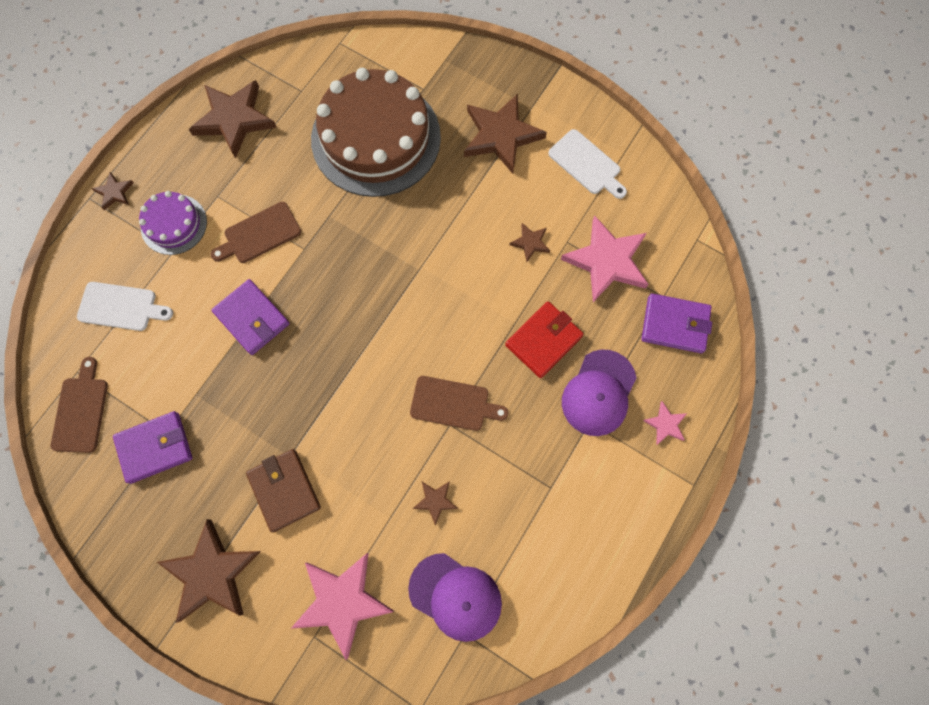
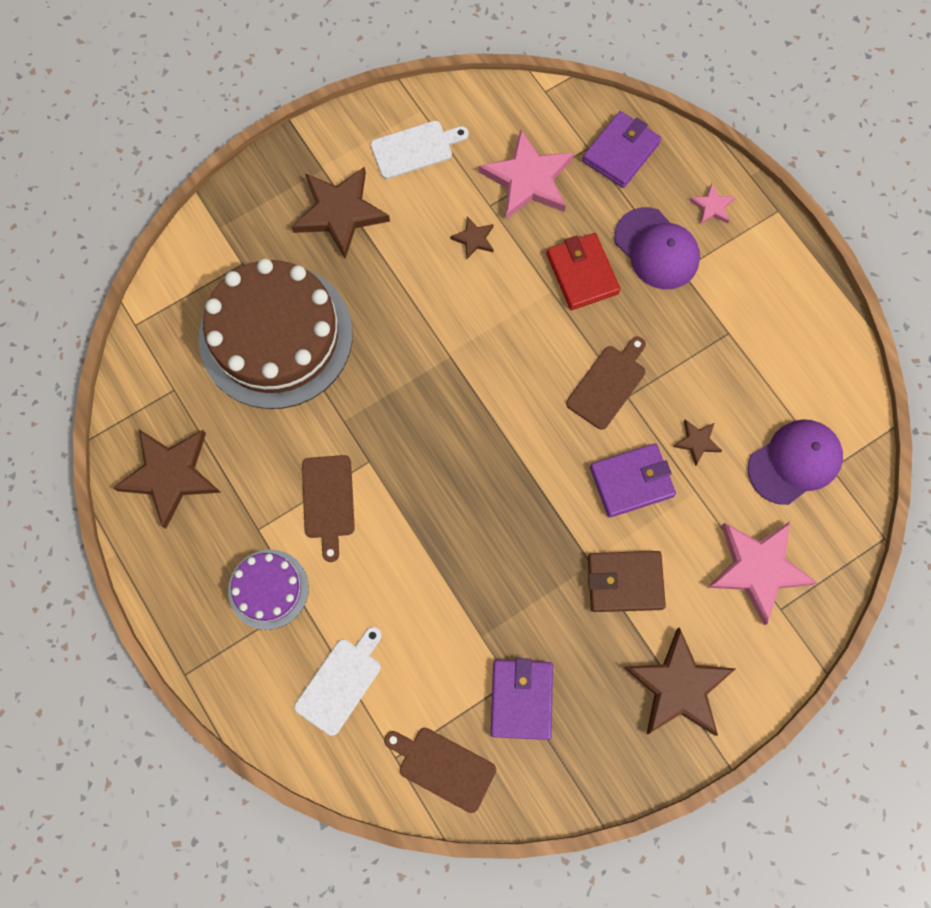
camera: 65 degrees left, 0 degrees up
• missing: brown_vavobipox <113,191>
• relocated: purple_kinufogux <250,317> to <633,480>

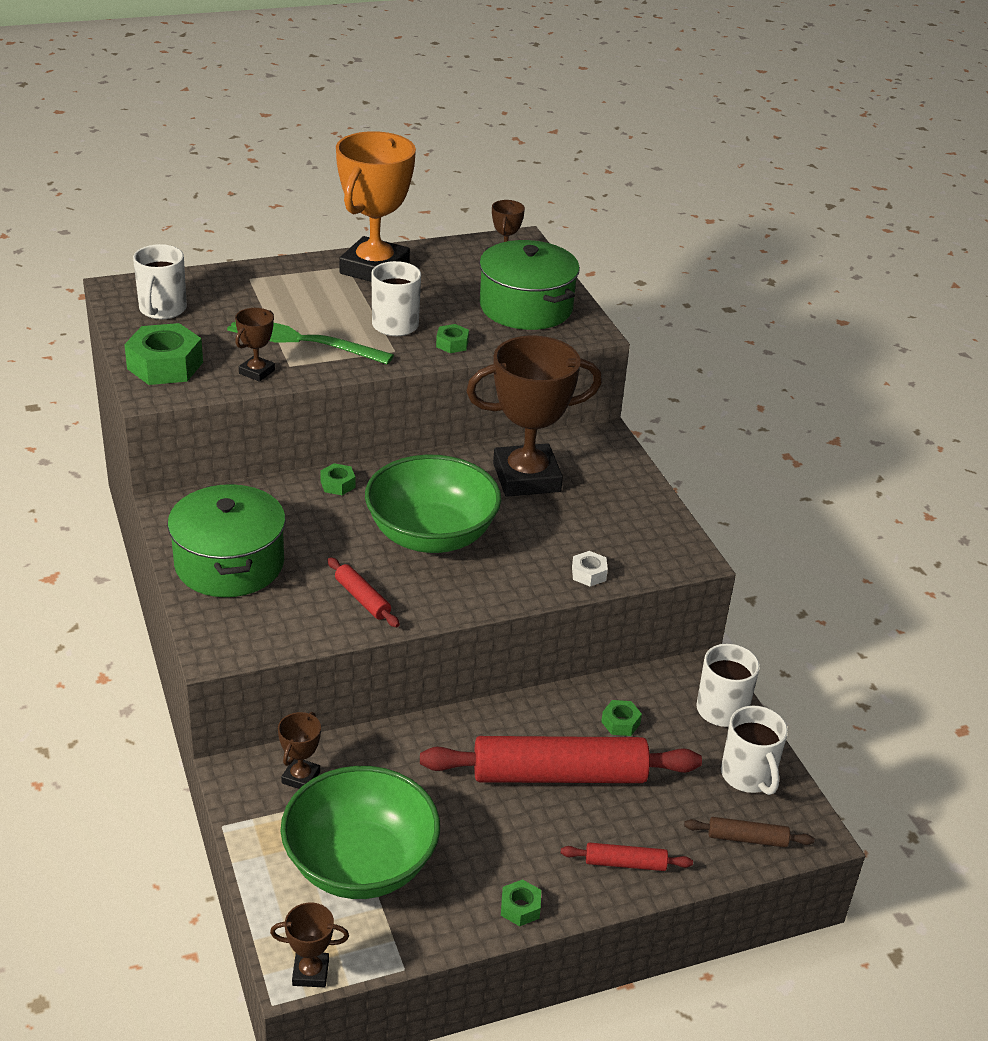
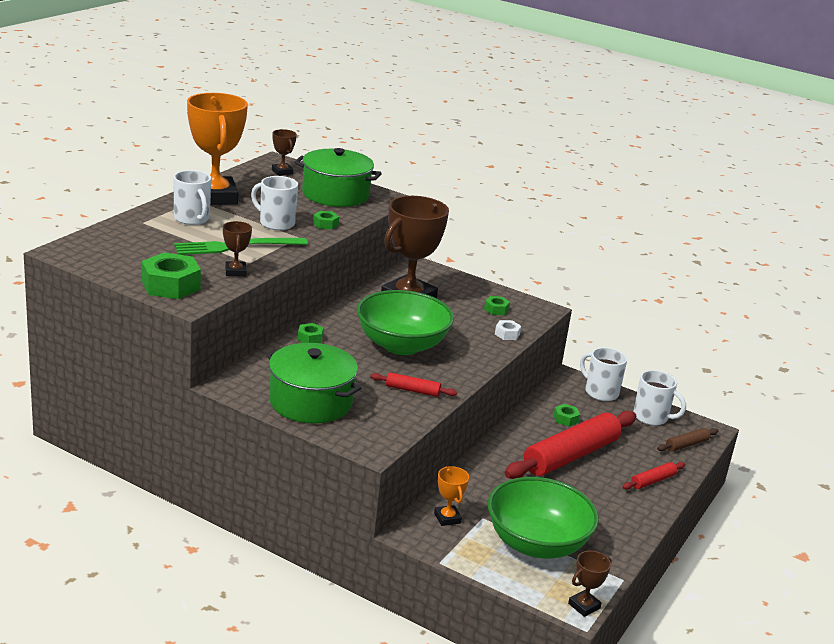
camera: 40 degrees left, 10 degrees down
• relocated: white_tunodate <160,282> to <192,197>
• colour: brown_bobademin <299,750> to orange_bobademin <451,496>
• relocated: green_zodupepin <521,902> to <497,305>

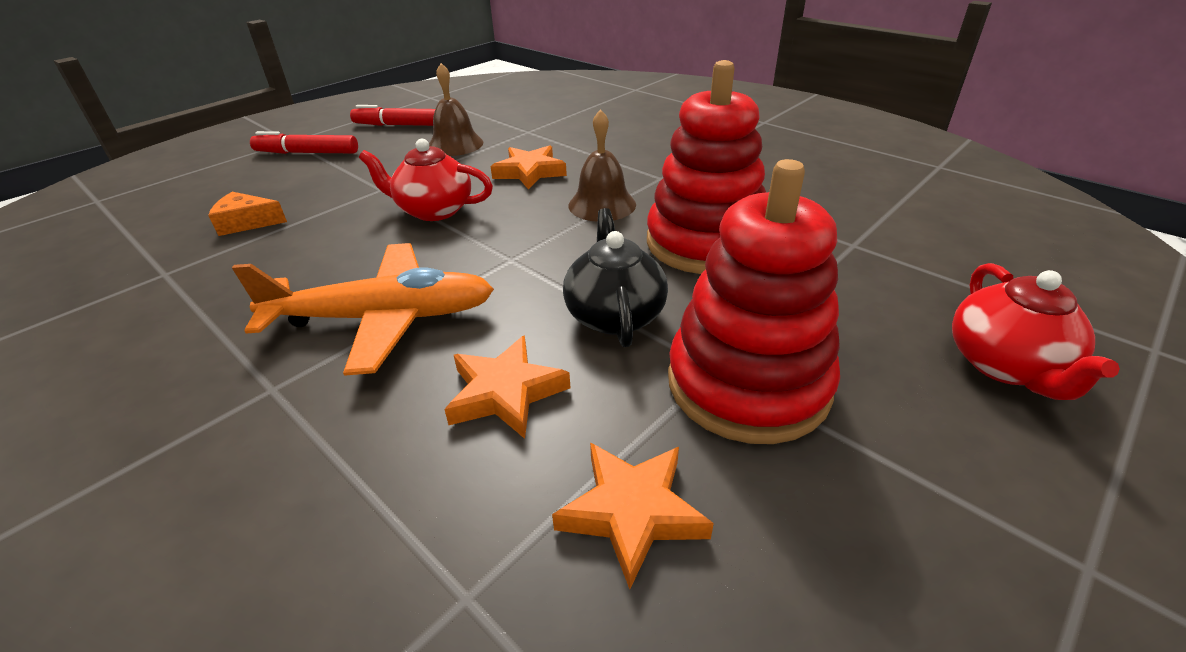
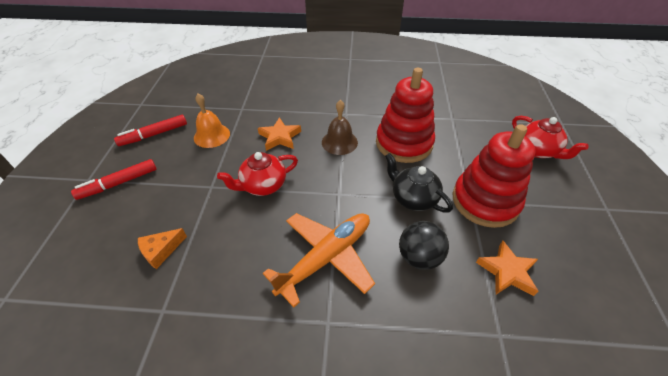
camera: 40 degrees left, 10 degrees up
• colour: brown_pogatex <456,109> to orange_pogatex <212,120>
• exchanged: orange_vavobipox <507,387> to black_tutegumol <424,245>

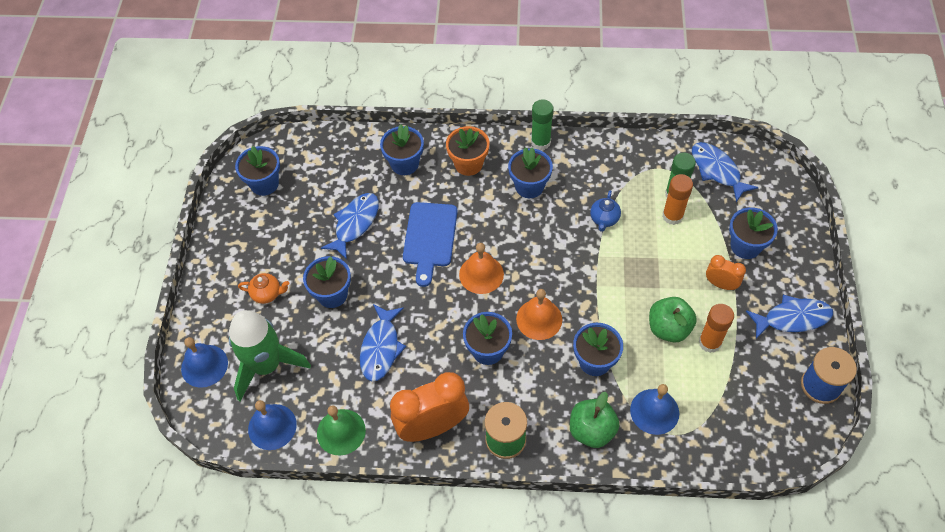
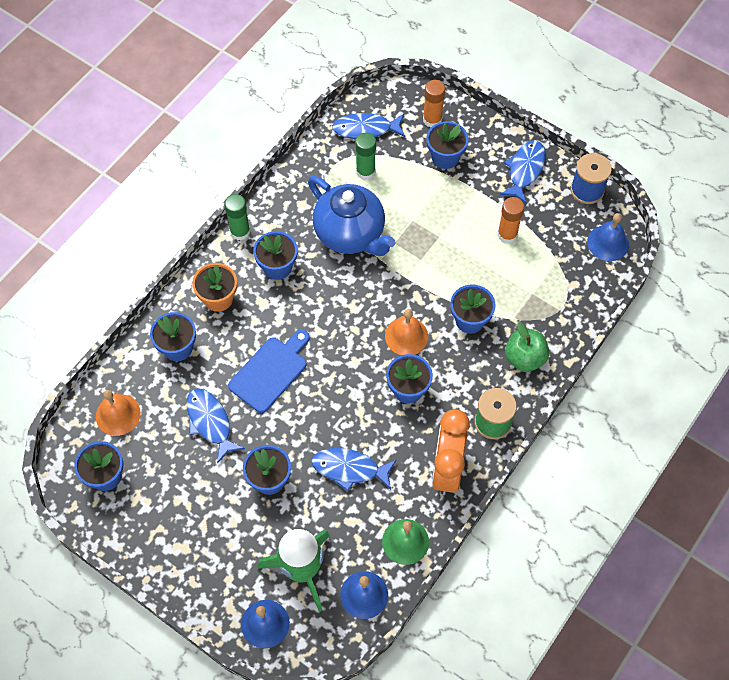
camera: 60 degrees left, 5 degrees up
• relocated: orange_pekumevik <677,199> to <434,103>
• size: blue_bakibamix <605,211> = <352,216> x2.45
• spun: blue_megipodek <430,244> = <269,371> 90 degrees counterclockwise
• relocated: orange_pogatex <481,268> to <118,413>
• missing: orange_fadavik <726,272>
• missing: orange_bakibamix <263,288>
• missing: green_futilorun <673,320>
• spun: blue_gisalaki <383,343> = <354,469> 150 degrees clockwise
• relocated: blue_pogatex <654,409> to <608,237>

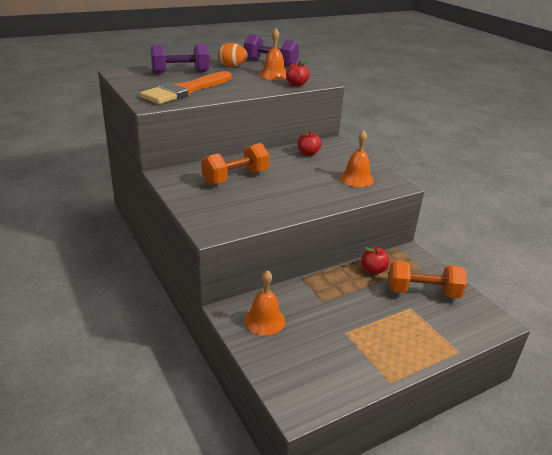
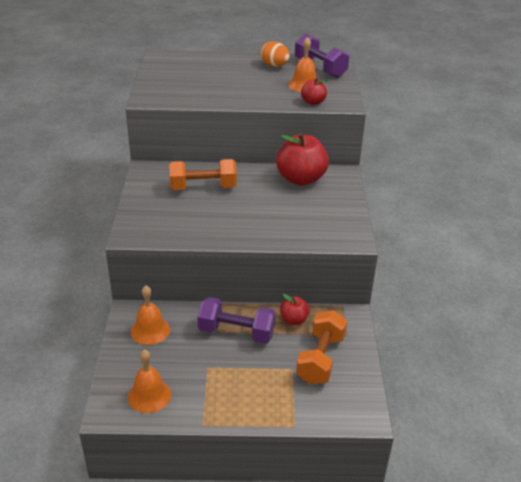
camera: 30 degrees right, 5 degrees up
• relocated: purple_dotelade <180,58> to <236,320>
• missing: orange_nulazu <186,87>
• relocated: orange_pogatex <357,158> to <149,381>
• size: red_futilorun <309,143> = <302,159> x1.97
• spun: orange_dotelade <428,279> = <321,347> 75 degrees clockwise

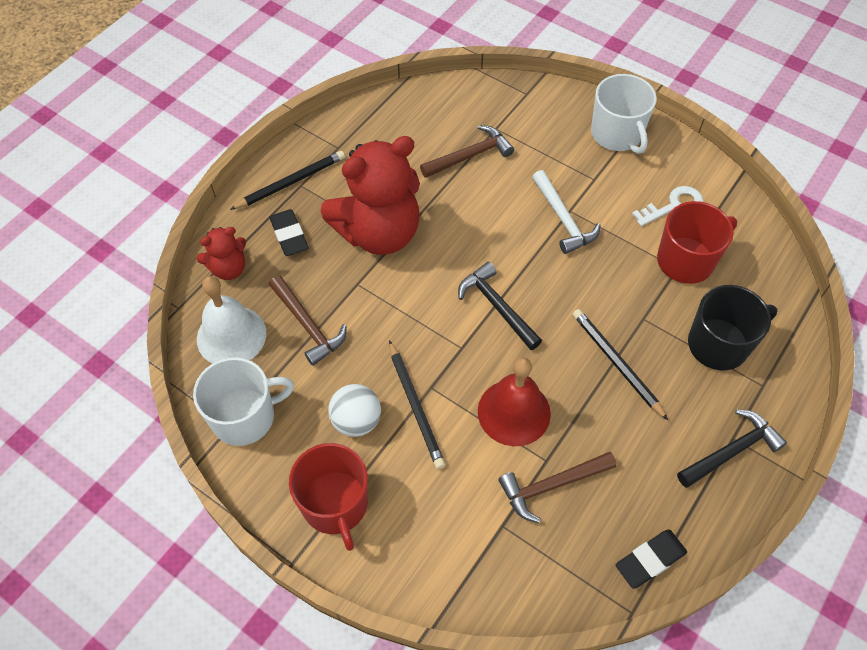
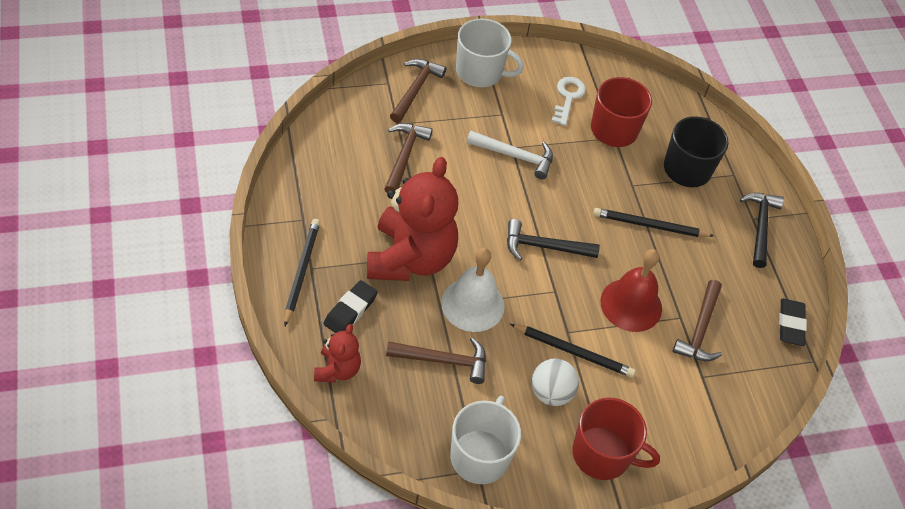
camera: 55 degrees left, 5 degrees down
• spun: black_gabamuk <288,232> = <350,306> 75 degrees counterclockwise
• relocated: white_pogatex <231,320> to <473,290>
• appeared: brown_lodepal <418,91>

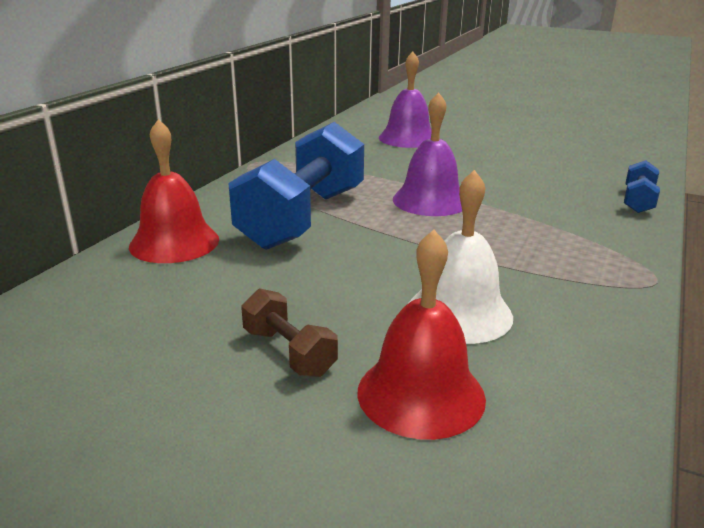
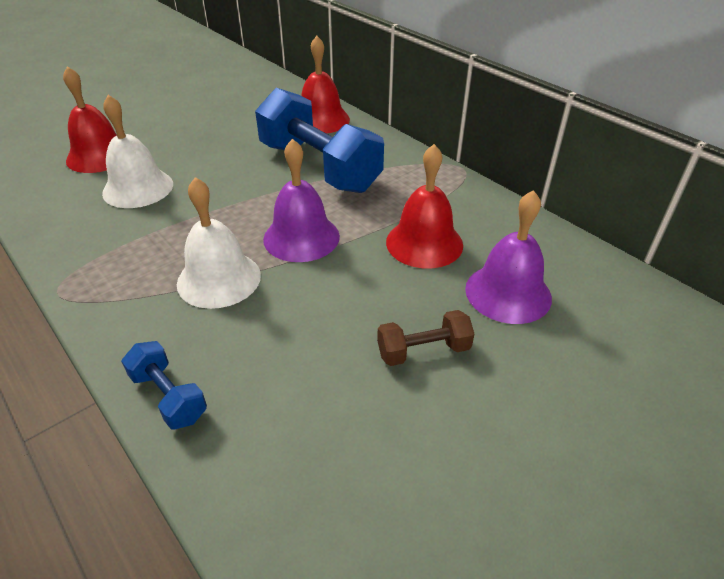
camera: 115 degrees right, 15 degrees up
• relocated: brown_dotelade <289,332> to <425,338>
• appeared: red_pogatex <424,206>
• appeared: white_pogatex <219,243>

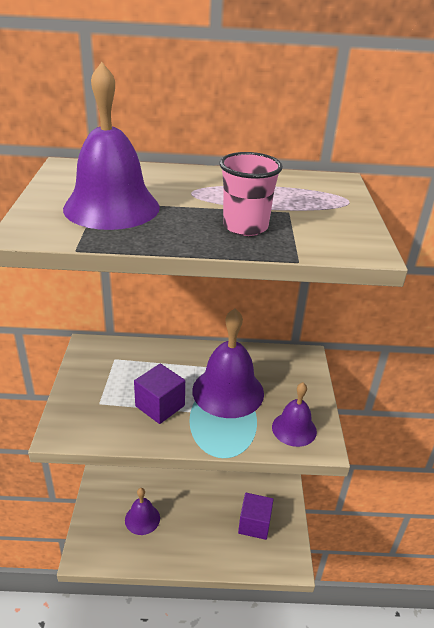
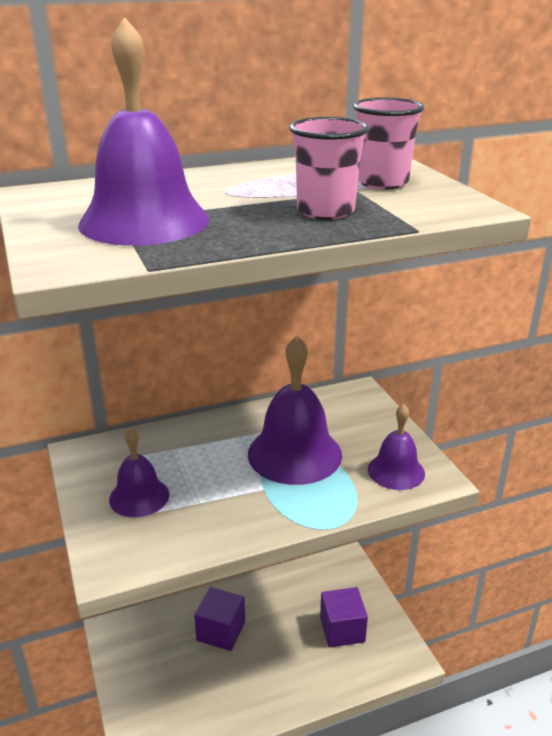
camera: 20 degrees left, 5 degrees down
• relocated: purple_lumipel <159,393> to <219,619>
• relocated: purple_pogatex <142,511> to <139,473>
• appeared: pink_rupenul <388,143>

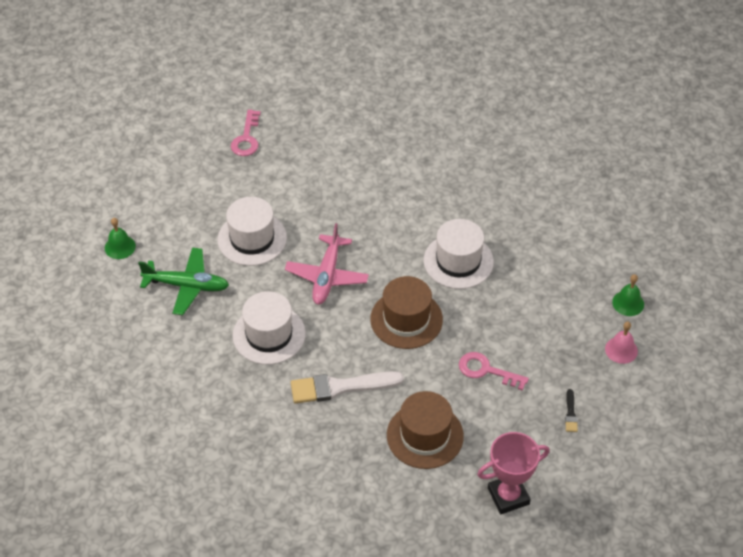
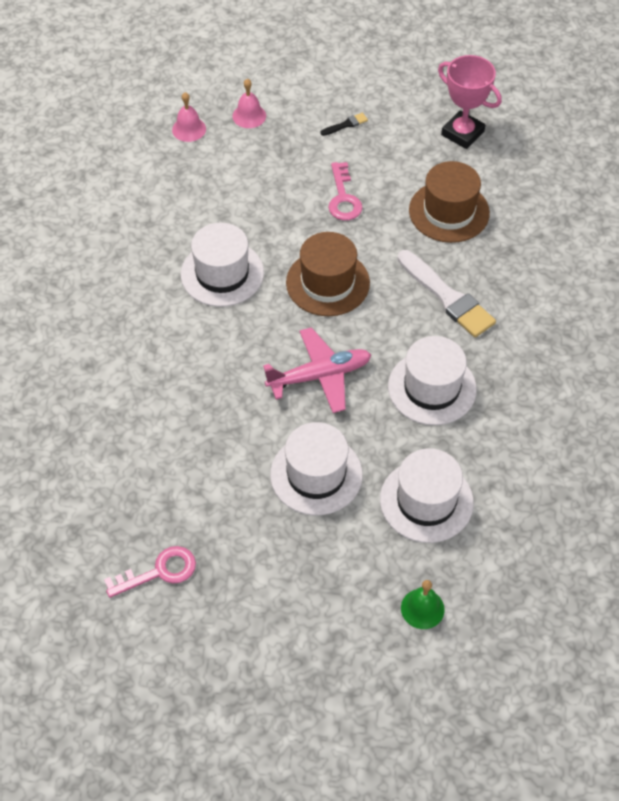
camera: 120 degrees left, 5 degrees up
• exchanged: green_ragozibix <183,281> to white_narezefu <427,495>
• colour: green_pogatex <628,295> to pink_pogatex <189,117>

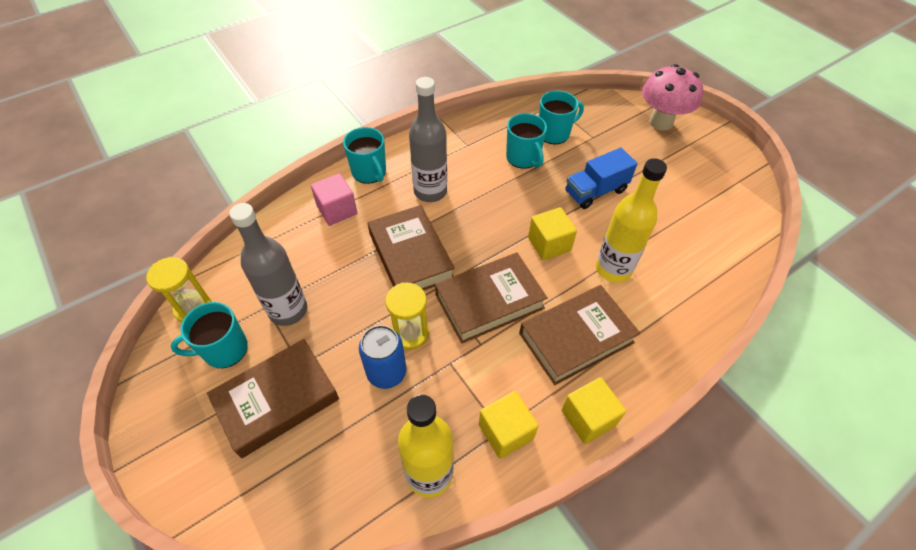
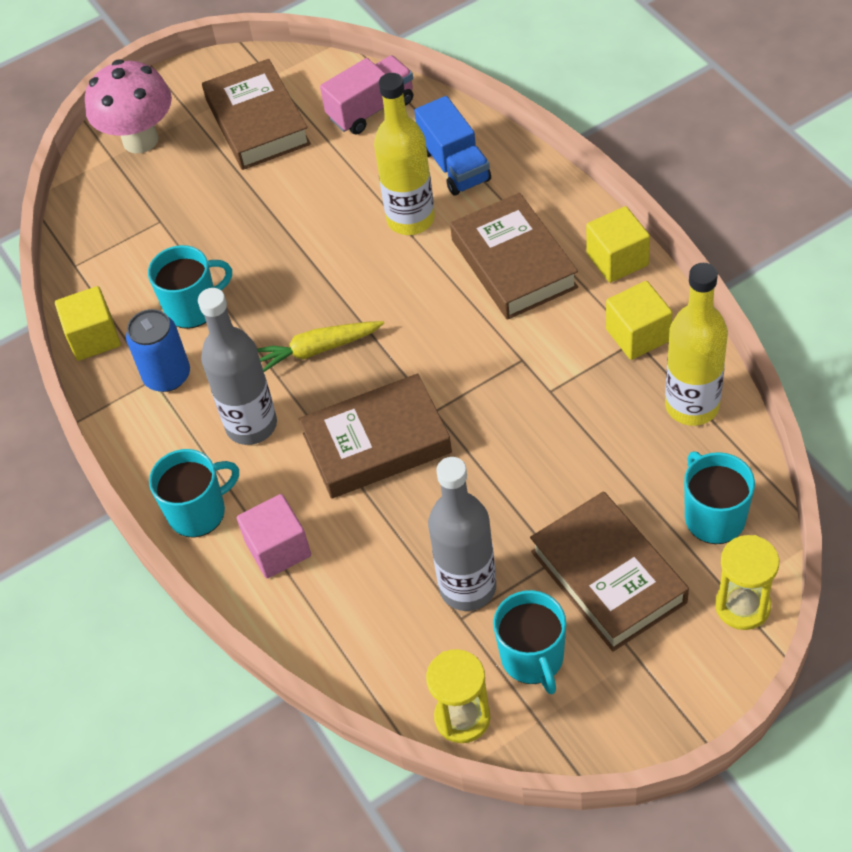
camera: 80 degrees left, 0 degrees up
• relocated: turquoise_tunodate <561,117> to <719,498>
• relocated: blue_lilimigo <601,178> to <452,146>
• relocated: yellow_lumipel <552,233> to <88,323>
• relocated: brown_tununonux <491,298> to <256,114>
• relocated: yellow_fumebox <407,316> to <747,582>
• relocated: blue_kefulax <382,357> to <158,350>
• appeared: pink_lilimigo <366,94>
• appeared: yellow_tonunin <320,346>

